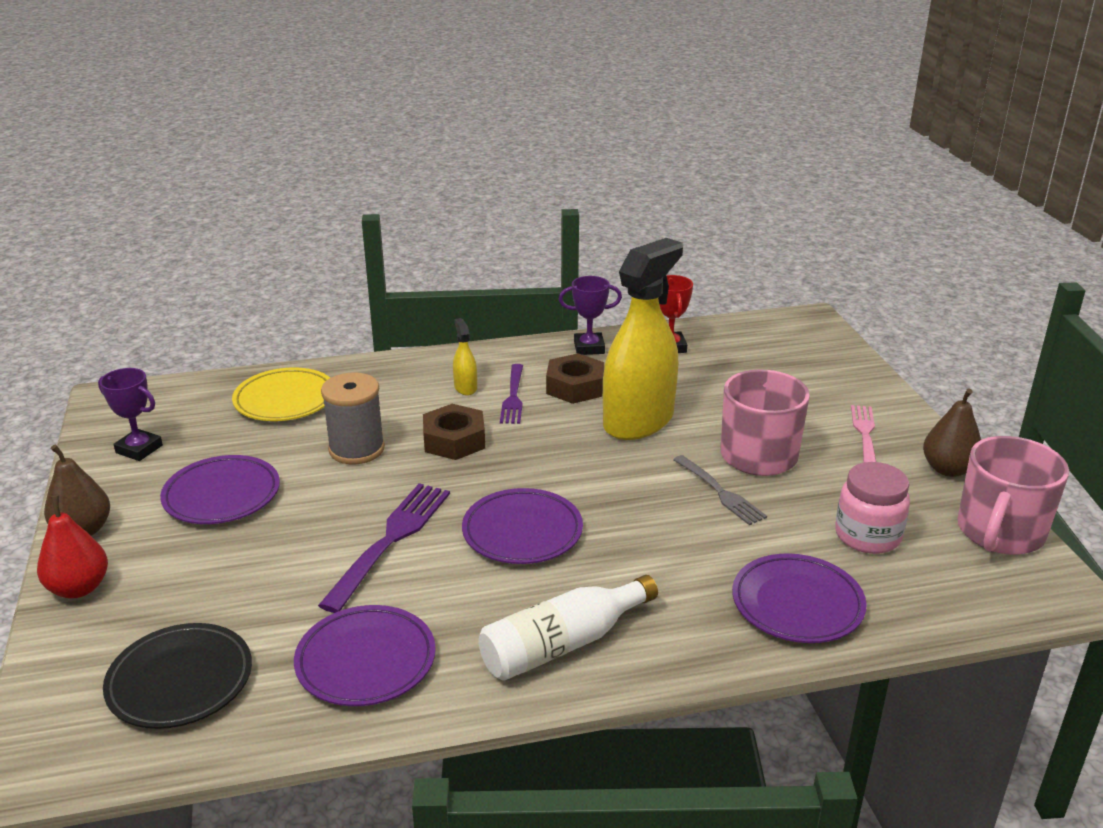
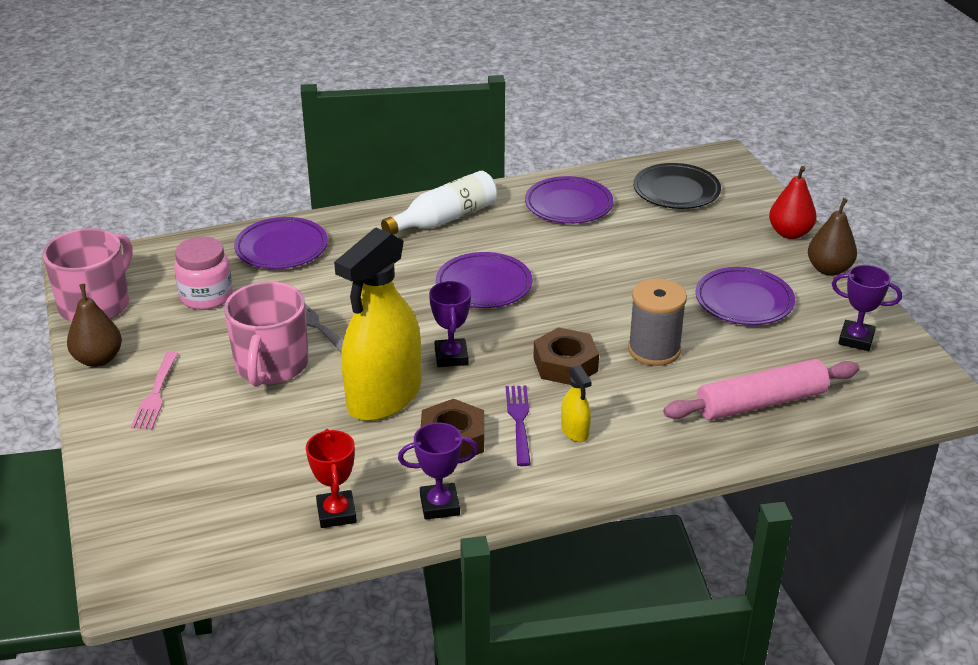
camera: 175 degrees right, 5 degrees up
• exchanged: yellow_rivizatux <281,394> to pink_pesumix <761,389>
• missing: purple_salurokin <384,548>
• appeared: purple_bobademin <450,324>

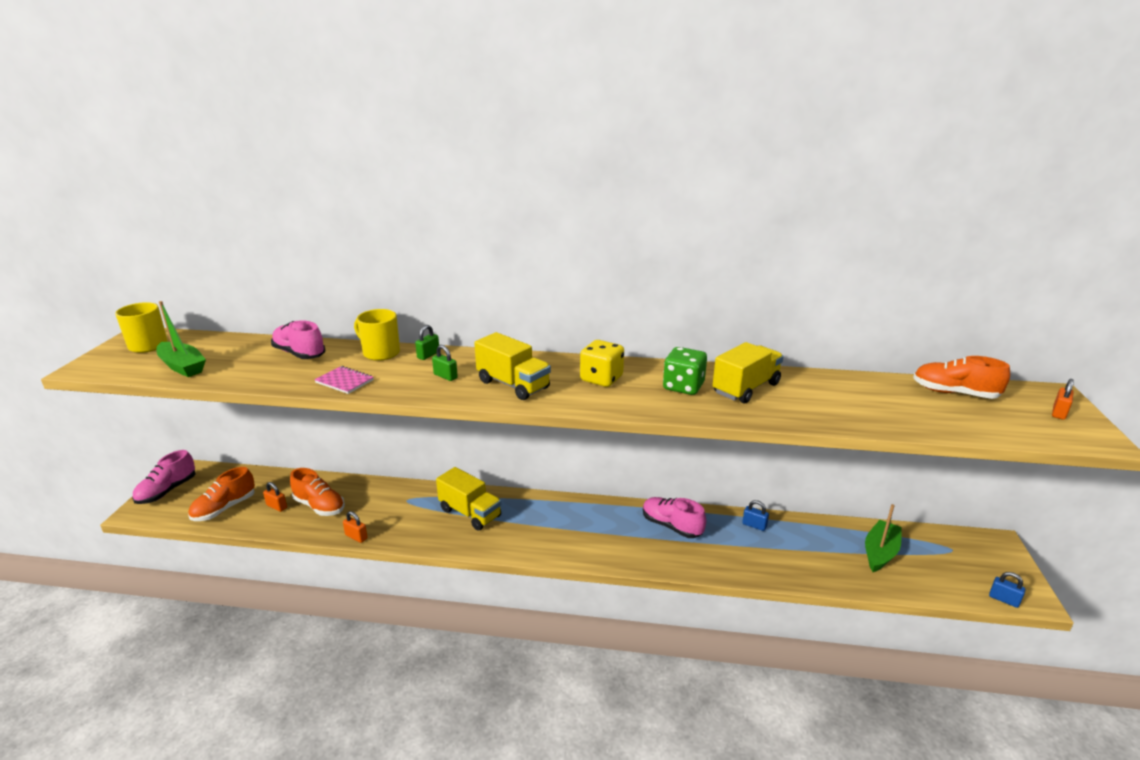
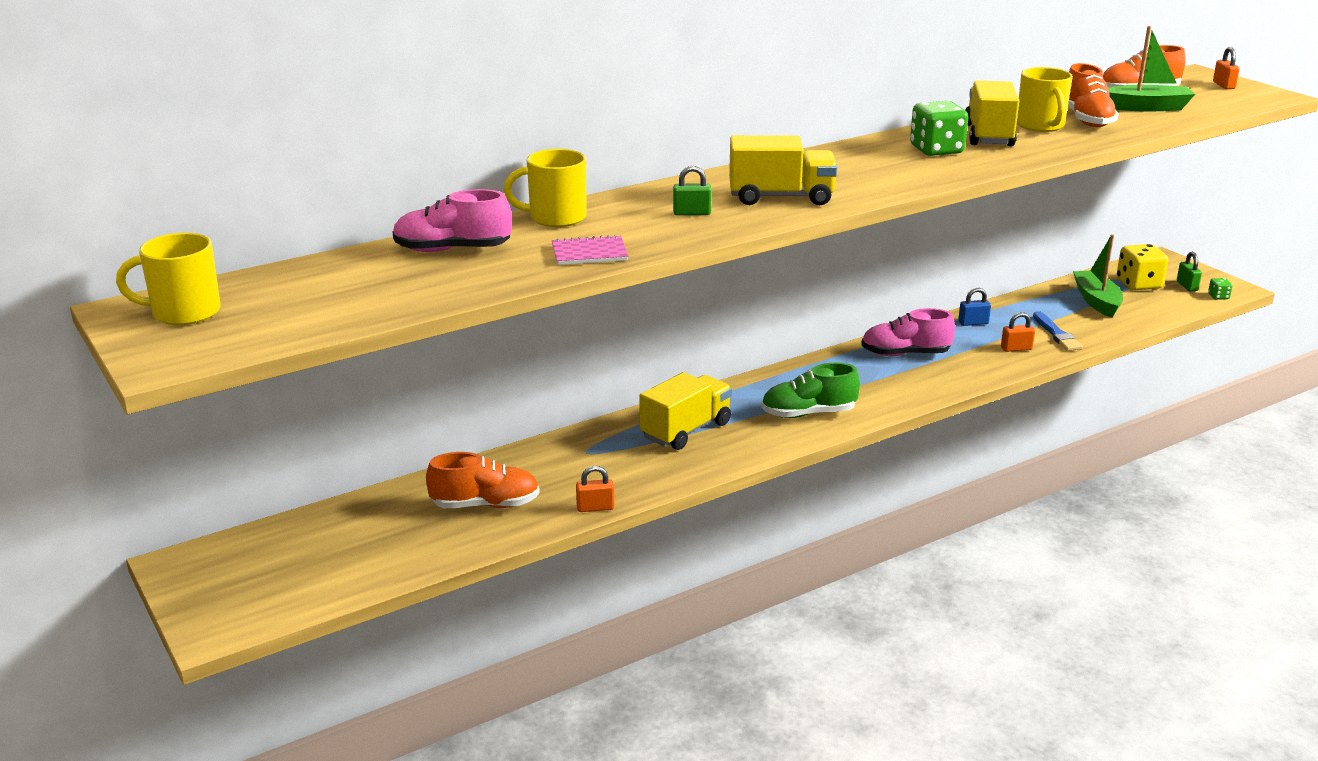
camera: 40 degrees left, 0 degrees up
• relocated: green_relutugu <181,339> to <1151,69>
• relocated: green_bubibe <427,342> to <1189,271>
• relocated: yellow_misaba <602,363> to <1142,267>
• missing: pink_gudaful <164,477>
• relocated: orange_gudaful <221,494> to <1093,95>
• spun: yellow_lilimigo <468,498> = <685,411> 45 degrees counterclockwise
• relocated: orange_bubibe <275,497> to <1018,332>
• exchanged: blue_bubibe <1007,590> to green_misaba <1220,288>
• appeared: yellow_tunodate <1045,99>
• appeared: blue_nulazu <1058,331>
• appeared: green_gudaful <811,390>

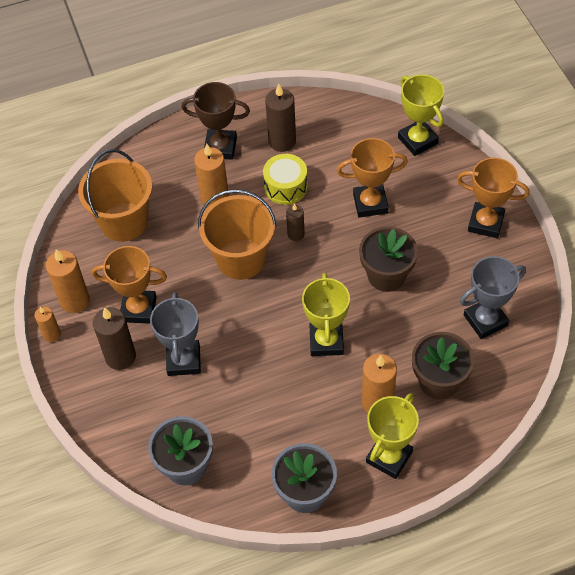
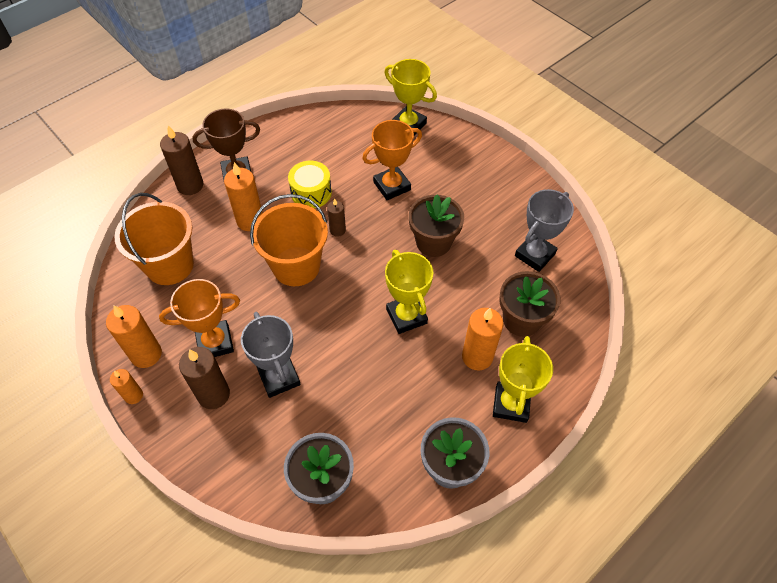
camera: 25 degrees left, 0 degrees up
• relocated: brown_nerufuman <280,118> to <181,160>
• missing: orange_bobademin <493,197>

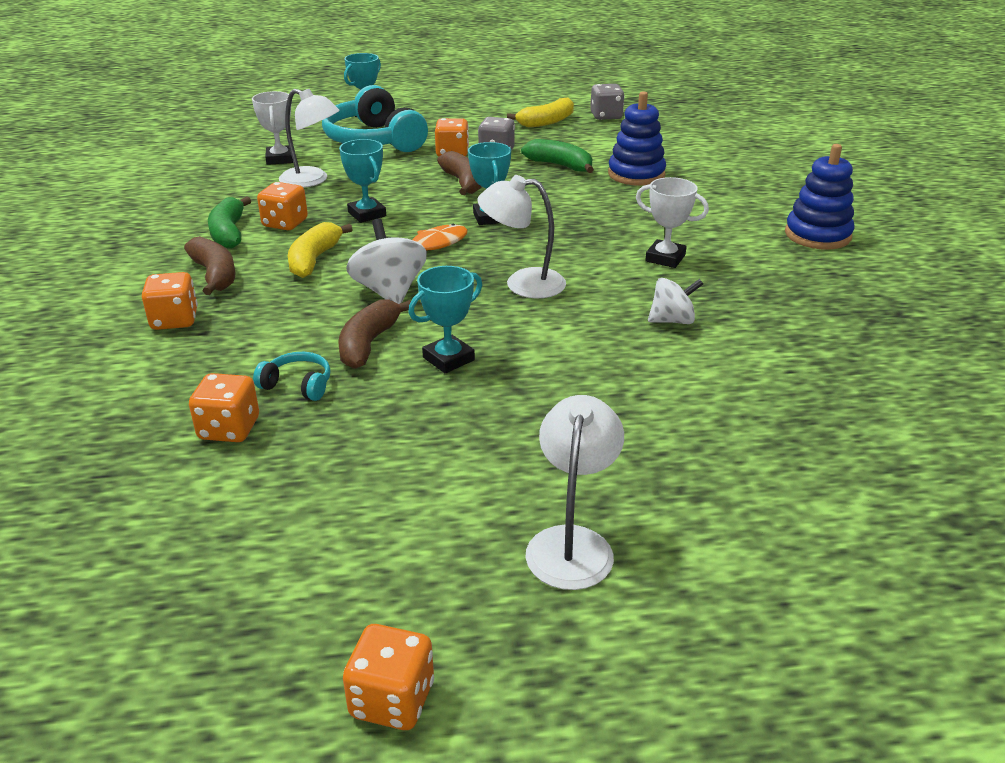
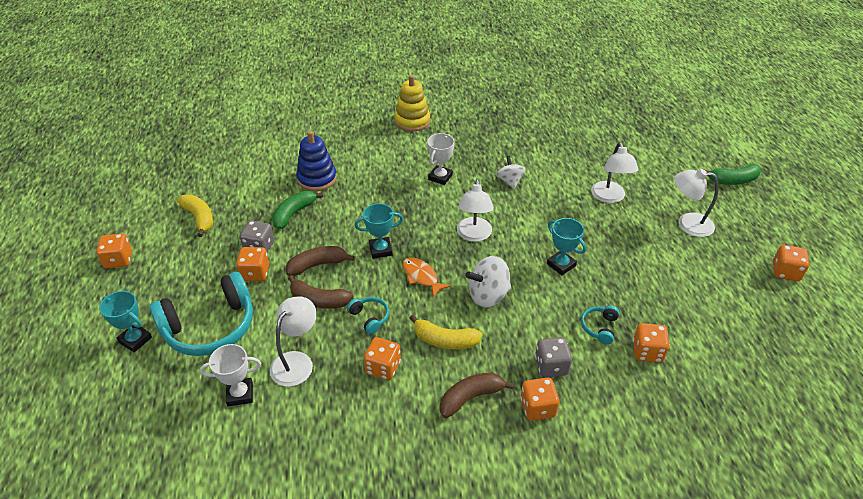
camera: 90 degrees left, 10 degrees up
• relocated: grey_misaba <607,102> to <553,357>
• exchanged: turquoise_bobademin <362,181> to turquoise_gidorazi <368,315>
• colour: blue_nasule <820,197> to yellow_nasule <412,103>
• relocated: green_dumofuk <229,222> to <732,174>
• relocated: brown_dumofuk <374,334> to <320,292>
• appeared: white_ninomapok <614,172>
• appeared: orange_misaba <114,250>

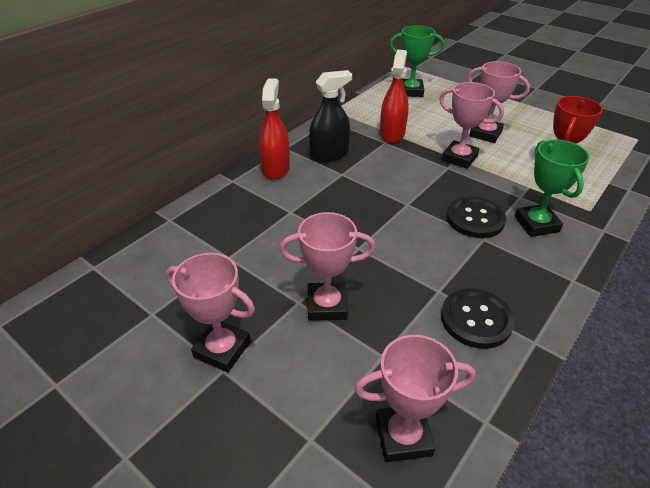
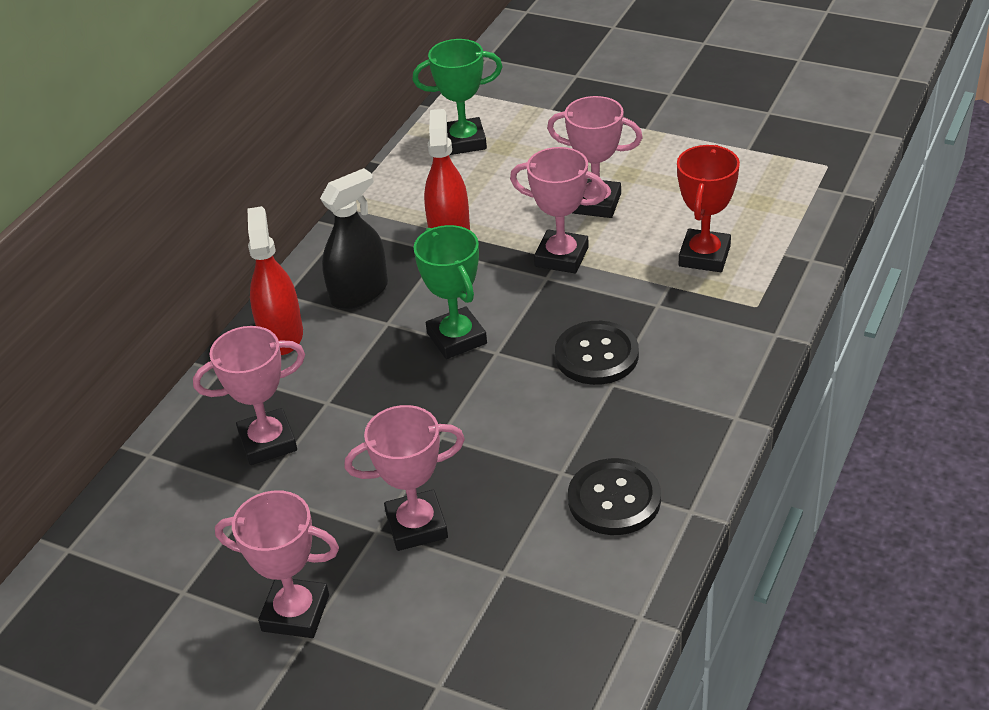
camera: 10 degrees left, 0 degrees up
• relocated: green_bobademin <552,188> to <450,292>
• relocated: pink_bobademin <415,398> to <249,395>

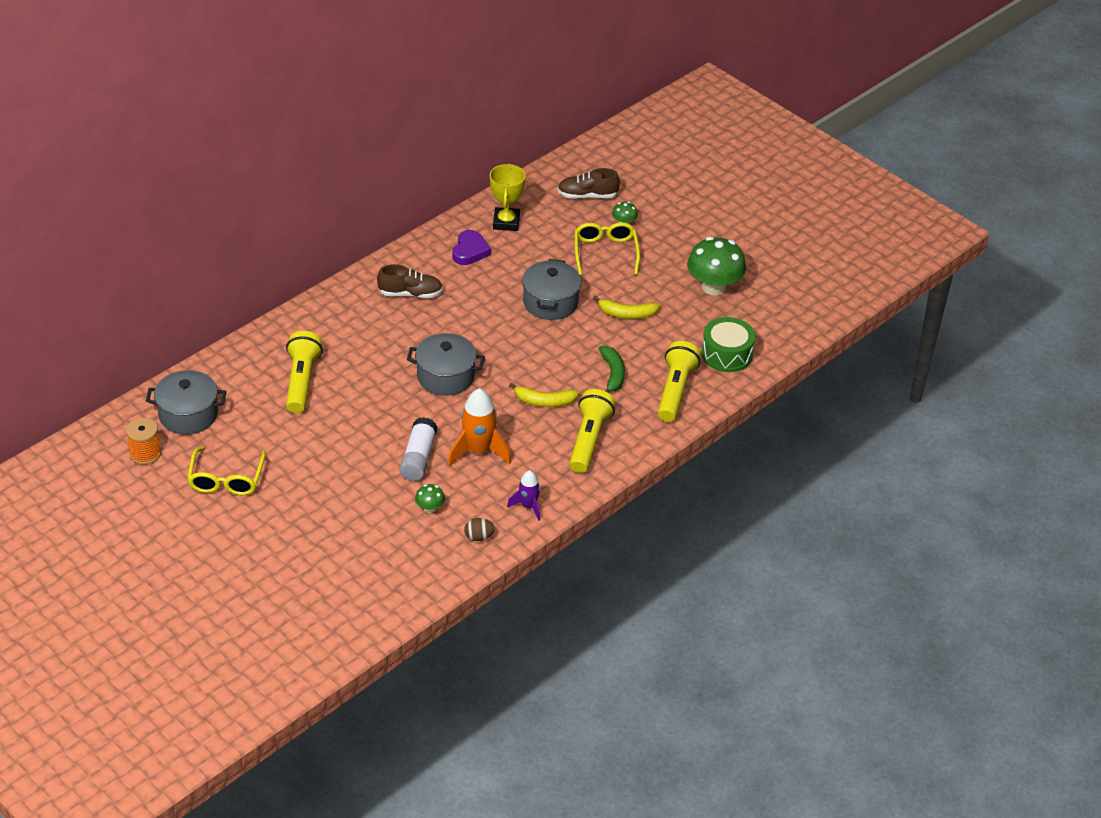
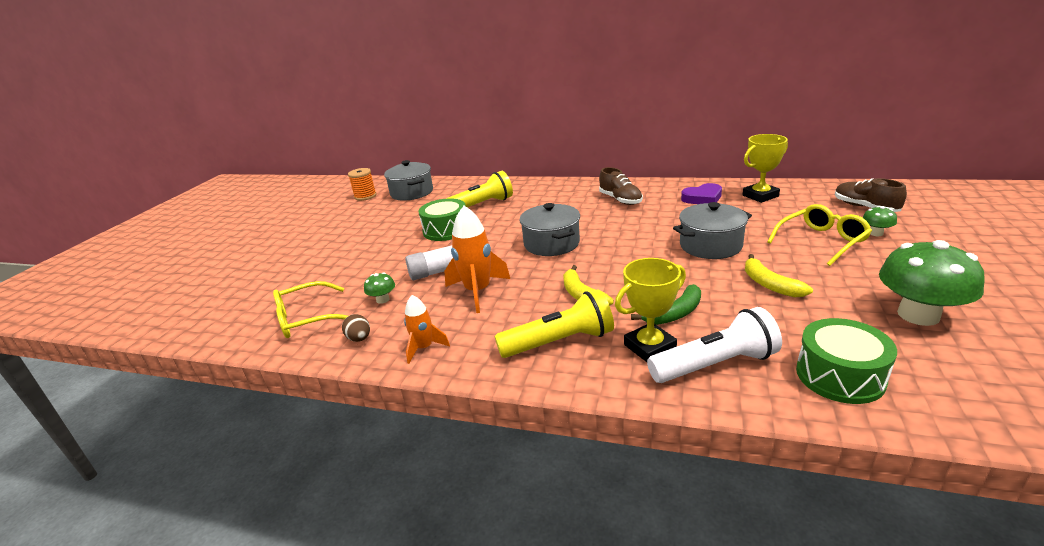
camera: 65 degrees right, 15 degrees down
• colour: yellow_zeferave <679,381> to white_zeferave <714,345>
• relocated: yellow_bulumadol <226,470> to <310,309>
• colour: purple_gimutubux <523,495> to orange_gimutubux <427,329>
• appeared: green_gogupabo <442,219>
• appeared: yellow_bobademin <650,310>

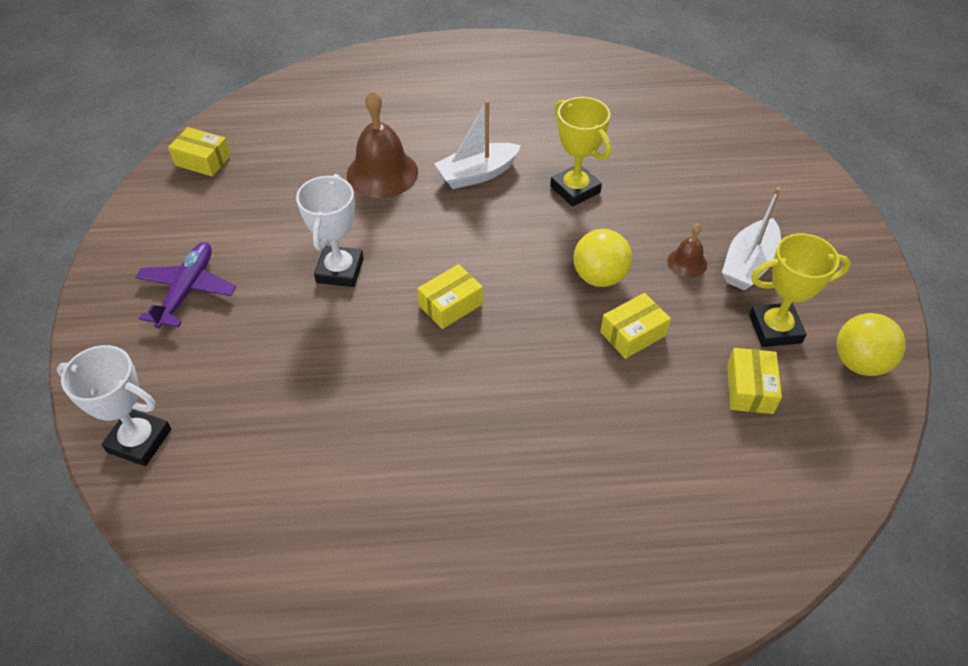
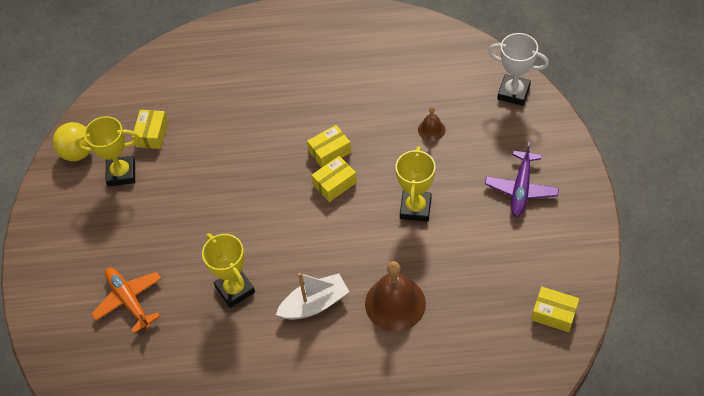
camera: 175 degrees left, 5 degrees up
• colour: white_bobademin <330,230> to yellow_bobademin <415,184>
• missing: white_relutugu <751,239>
• relocated: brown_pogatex <687,250> to <432,123>
• missing: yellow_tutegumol <602,258>
• relocated: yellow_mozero <635,326> to <329,146>
• appeared: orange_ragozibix <126,301>

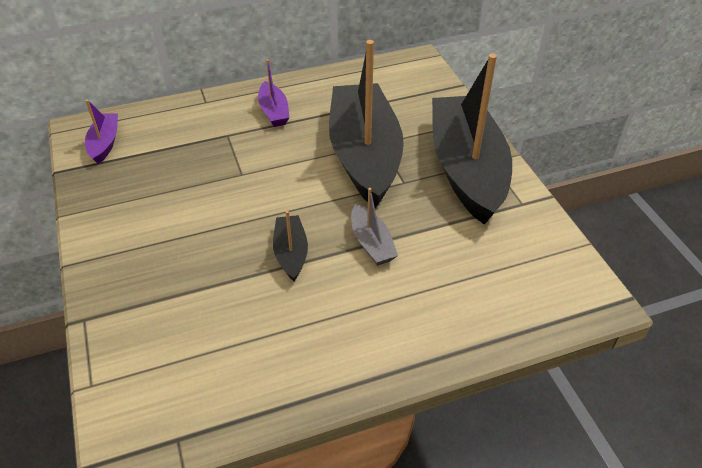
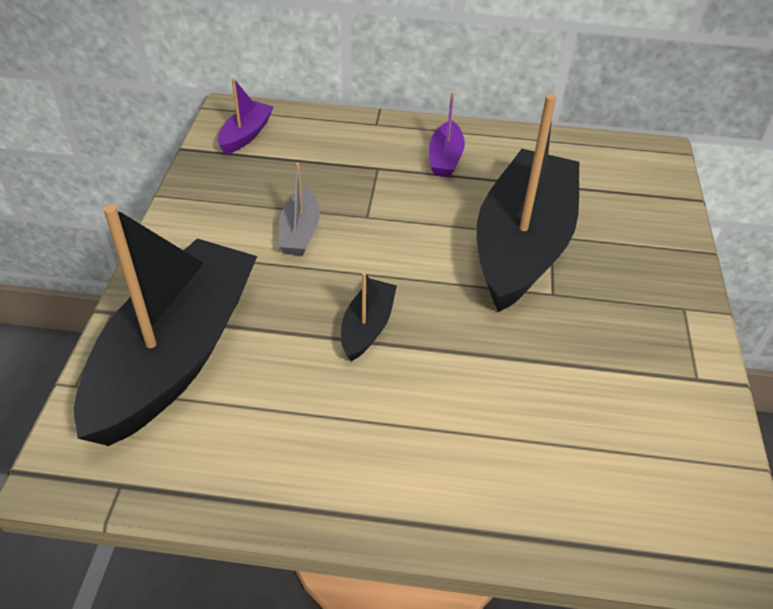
camera: 25 degrees right, 0 degrees up
• relocated: black_relutugu <472,139> to <165,325>
• relocated: grey_relutugu <374,227> to <299,208>

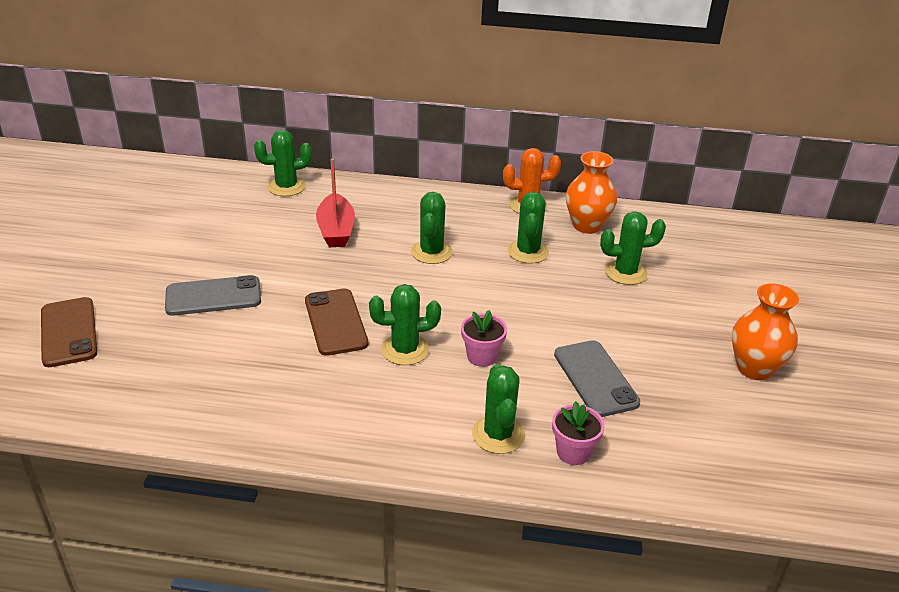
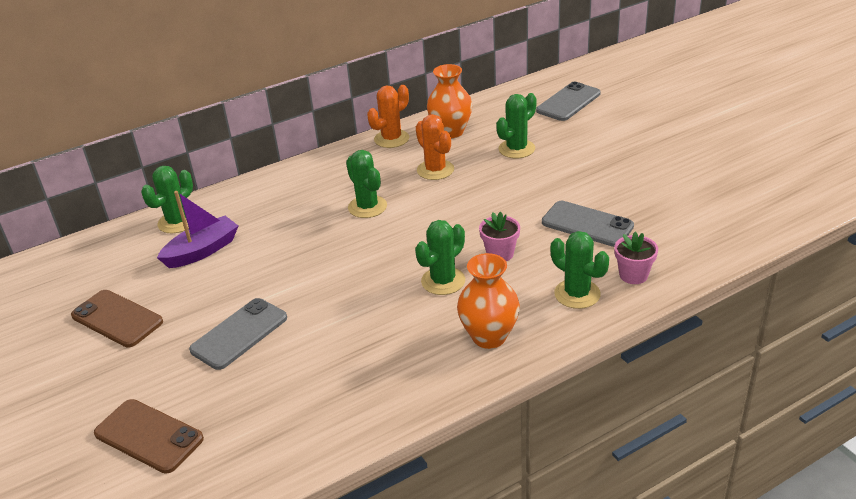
camera: 35 degrees left, 0 degrees up
• missing: red_relutugu <335,203>
• colour: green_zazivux <528,228> to orange_zazivux <435,147>
• relocated: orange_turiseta <765,331> to <488,301>
• relocated: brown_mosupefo <336,322> to <117,319>
• appeared: grey_mosupefo <568,101>
• appeared: purple_relutugu <197,229>

